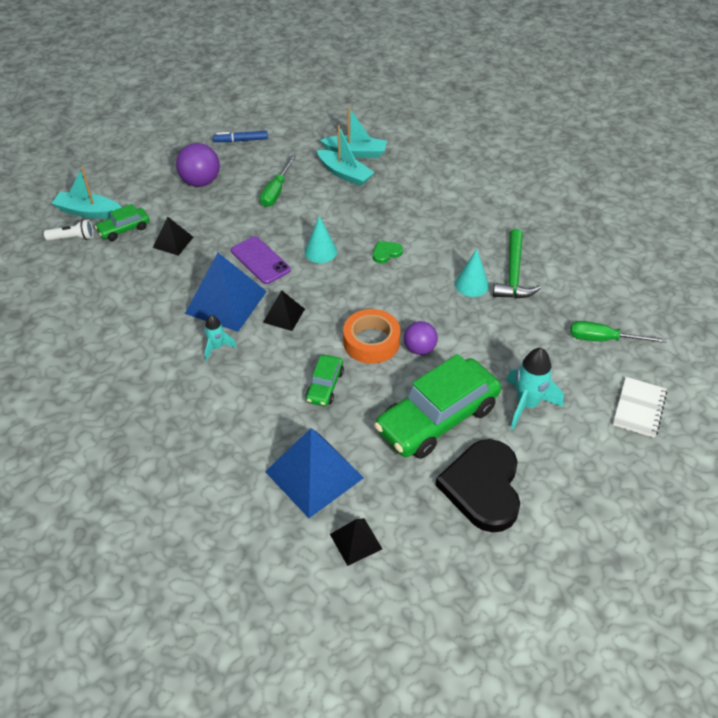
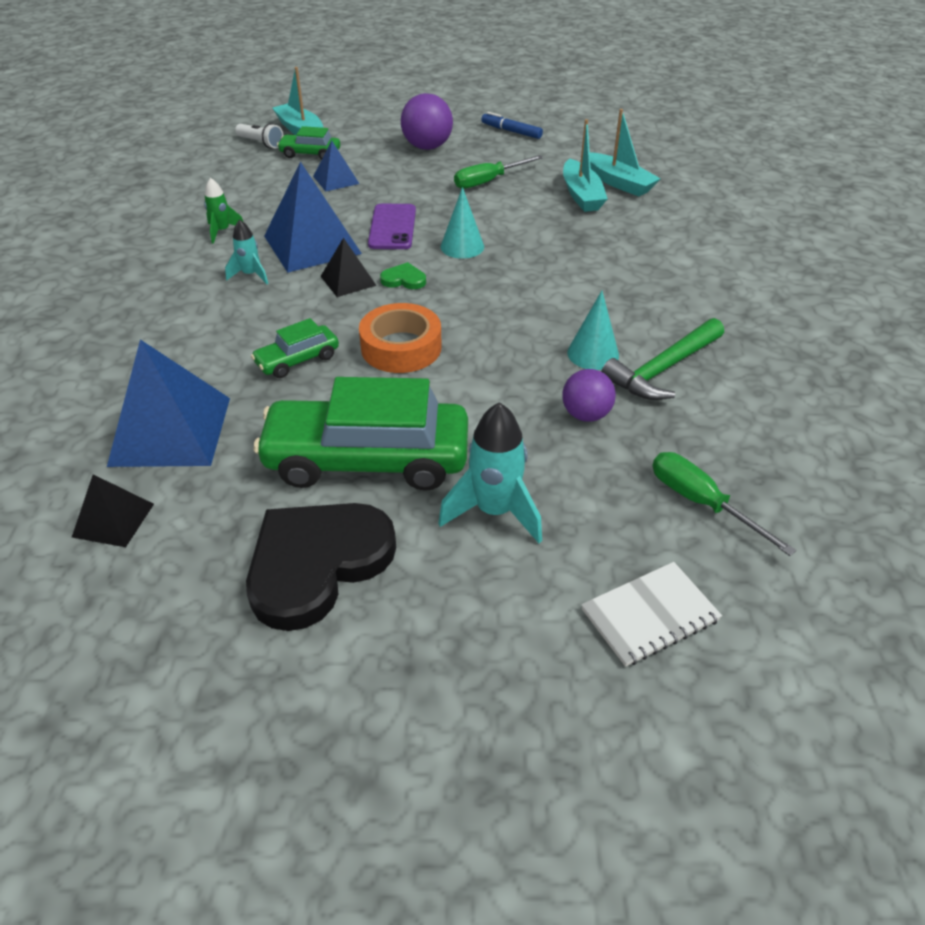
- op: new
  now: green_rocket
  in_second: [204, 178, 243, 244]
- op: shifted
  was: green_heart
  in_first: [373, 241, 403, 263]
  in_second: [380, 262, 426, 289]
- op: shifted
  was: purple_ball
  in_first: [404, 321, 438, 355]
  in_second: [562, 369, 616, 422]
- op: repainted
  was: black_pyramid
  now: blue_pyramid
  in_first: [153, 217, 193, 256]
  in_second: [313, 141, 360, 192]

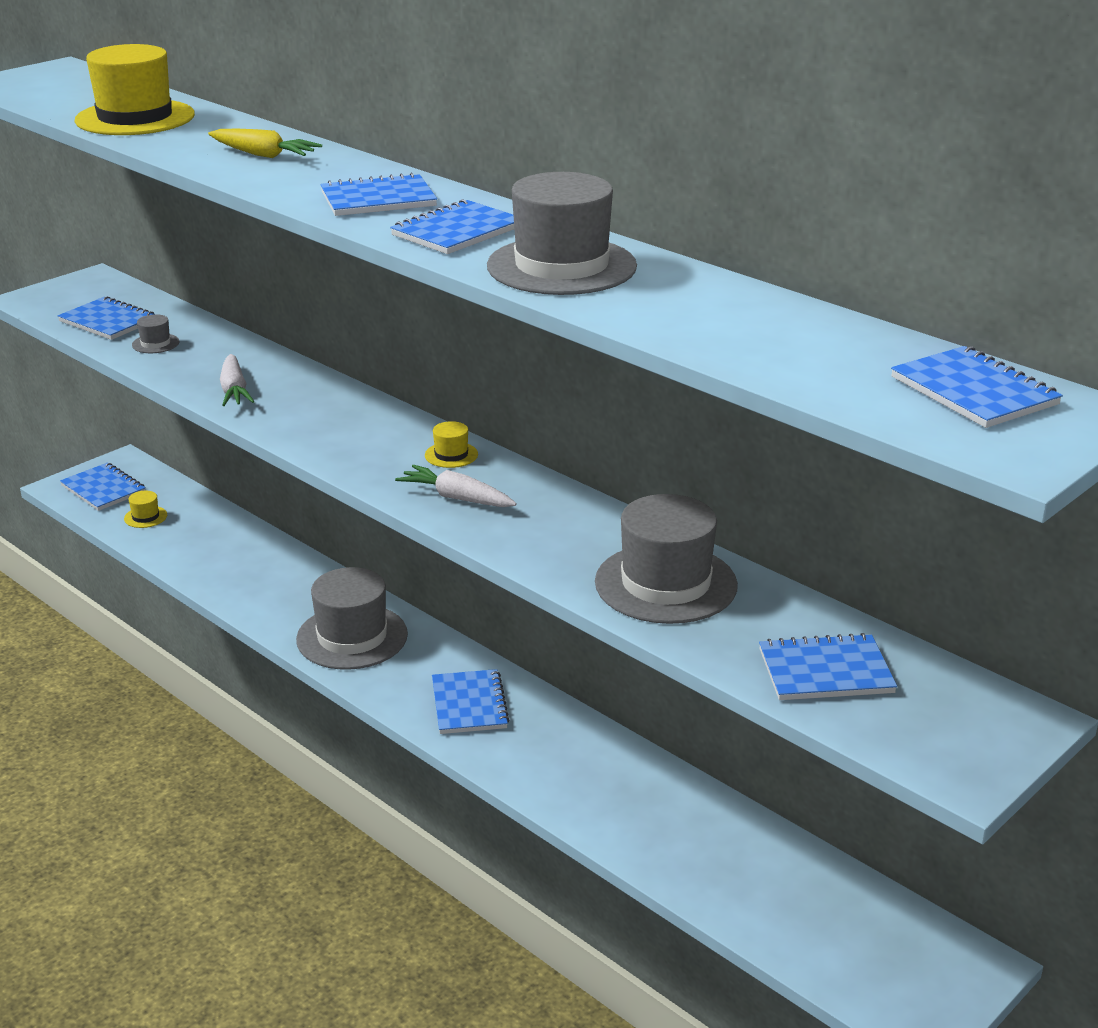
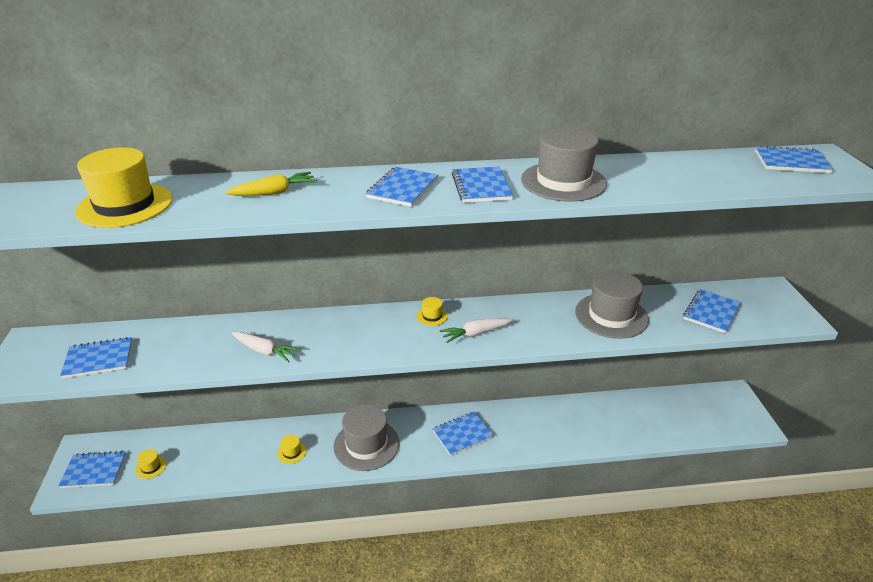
- op: gone
  was: grey_hat
  in_first: [132, 314, 179, 353]
- op: new
  now: yellow_hat
  in_second: [277, 435, 307, 464]
- op: rotated
  was: blue_notebook
  in_first: [432, 669, 509, 734]
  in_second: [432, 412, 494, 456]
  clockwise: -60

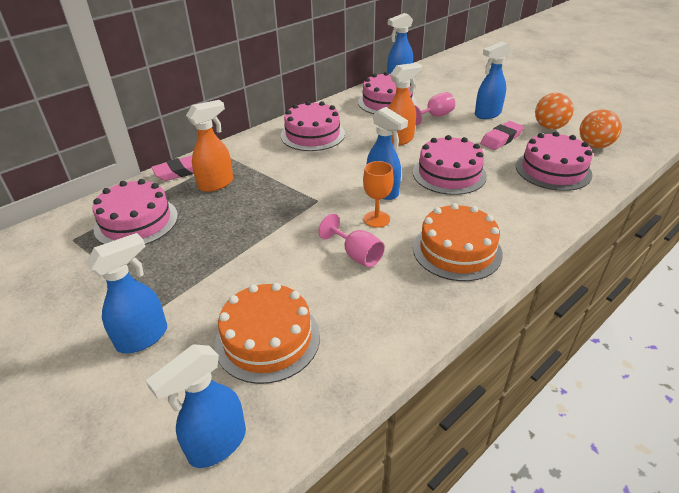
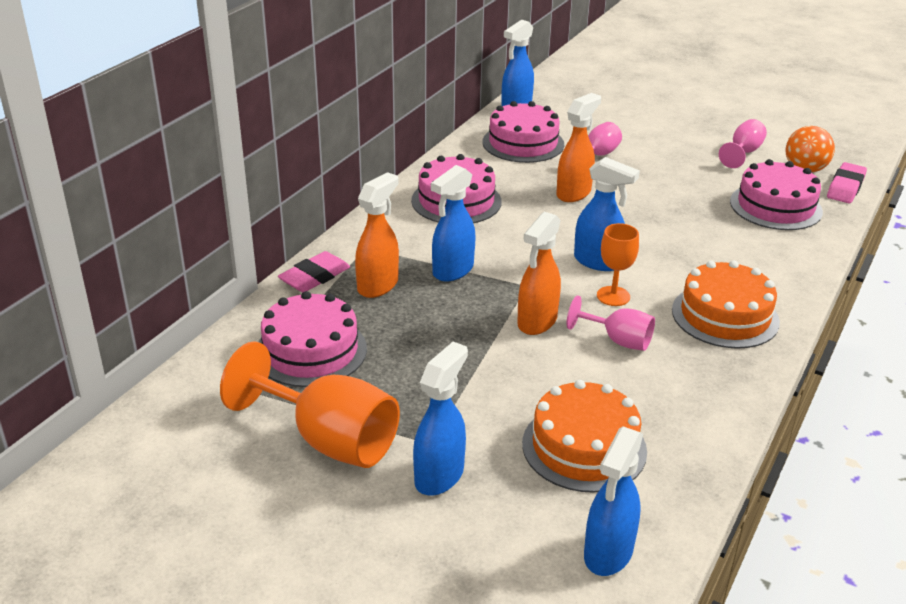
- op: gone
  was: pink_cake
  in_first: [413, 135, 487, 195]
- op: new
  now: orange_goblet
  in_second: [220, 341, 400, 468]
- op: new
  now: orange_spray_bottle
  in_second: [517, 212, 561, 335]
- op: shifted
  was: blue_spray_bottle
  in_first: [475, 41, 511, 119]
  in_second: [431, 165, 475, 282]
- op: shifted
  was: pink_eraser
  in_first: [480, 121, 524, 150]
  in_second: [827, 162, 867, 203]
- op: swapped
  was: orange_ball
  now: pink_goblet
  in_first: [535, 93, 574, 129]
  in_second: [719, 119, 767, 168]

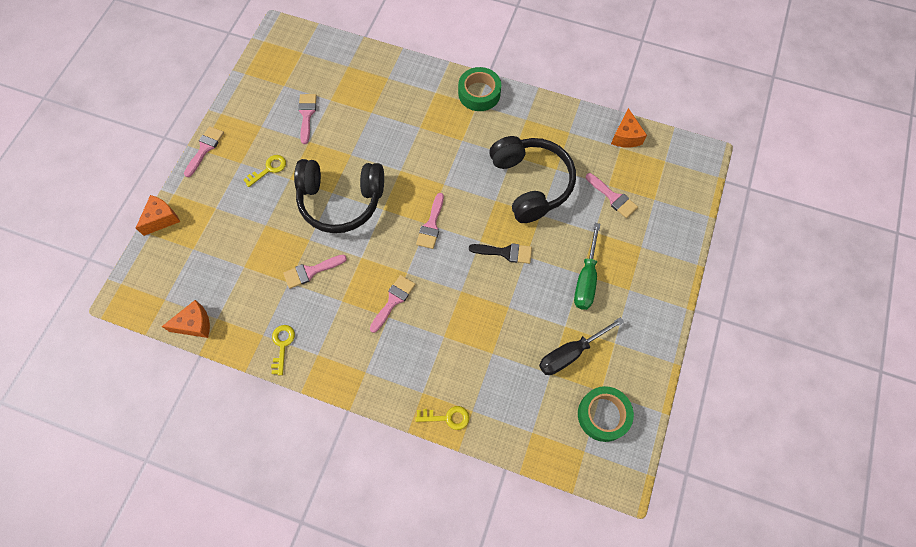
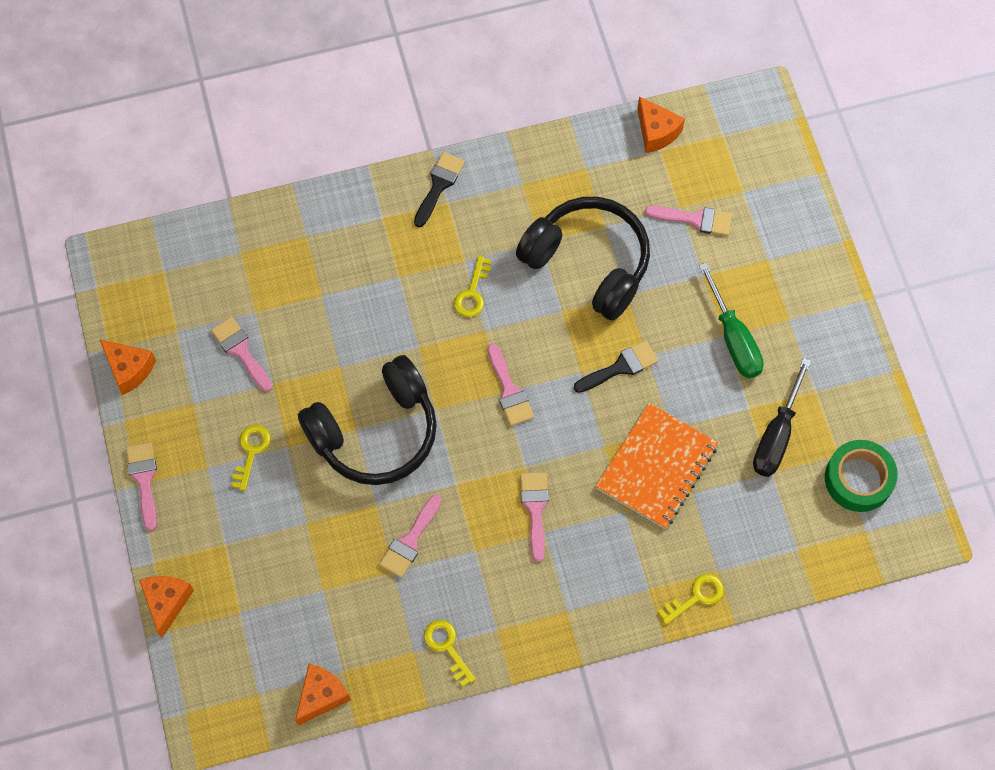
- op: new
  now: orange_cheese
  in_second: [99, 339, 156, 395]
- op: new
  now: yellow_key
  in_second: [454, 256, 492, 317]
- op: new
  now: orange_notebook
  in_second: [596, 403, 718, 529]
- op: swapped
  was: green_tape
  now: black_brush
  in_first: [458, 67, 501, 111]
  in_second: [414, 152, 465, 227]

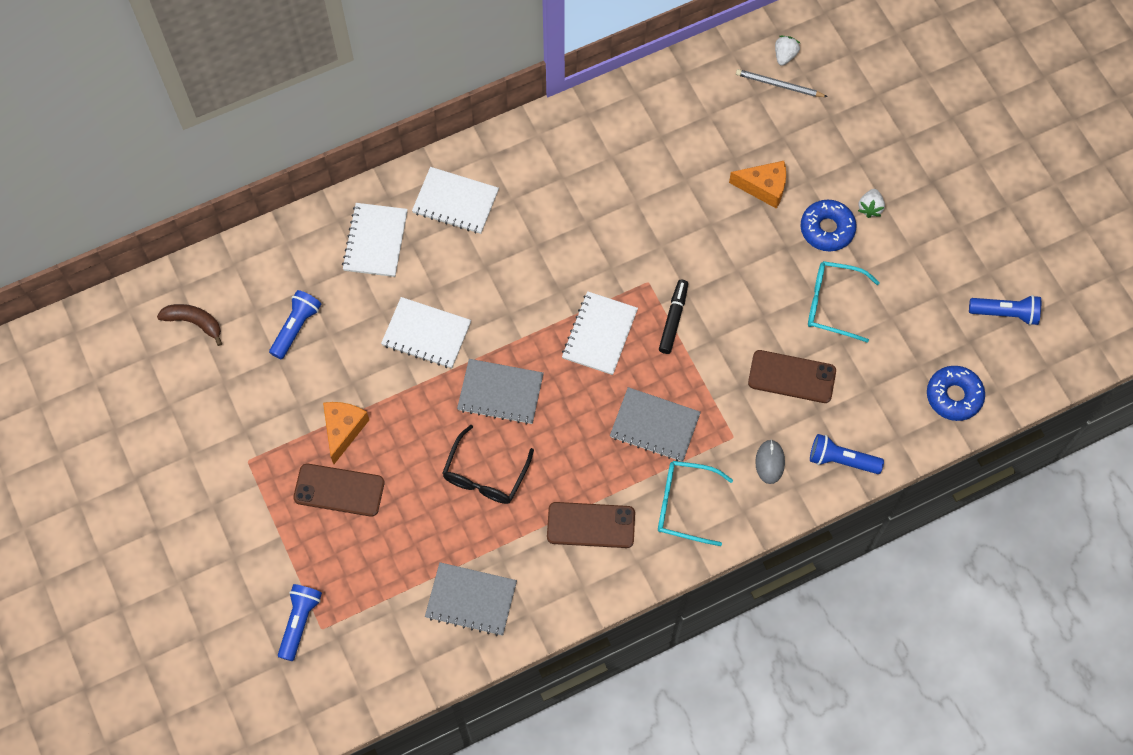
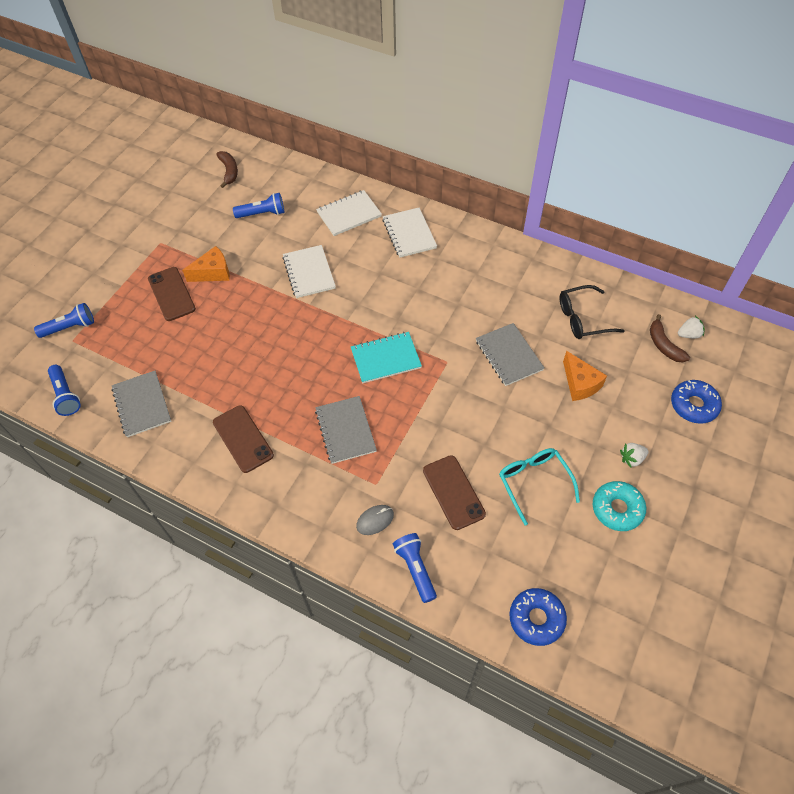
- op: gone
  was: turquoise_glasses
  in_first: [658, 461, 733, 546]
- op: gone
  was: black_marker
  in_first: [659, 280, 688, 354]
- op: new
  now: turquoise_donut
  in_second: [593, 481, 646, 531]
- op: shifted
  was: black_glasses
  in_first: [442, 425, 534, 504]
  in_second: [559, 285, 625, 339]
- op: shifted
  was: grey_notebook
  in_first: [457, 359, 544, 425]
  in_second: [476, 323, 544, 386]
- op: shifted
  was: blue_donut
  in_first: [800, 200, 857, 251]
  in_second: [671, 380, 722, 424]
- op: shifted
  was: blue_flashlight
  in_first: [969, 295, 1041, 325]
  in_second: [48, 365, 81, 416]
- op: swapped
  was: grey_pencil
  now: brown_banana
  in_first: [736, 69, 828, 97]
  in_second: [650, 314, 690, 363]
- op: repainted
  was: white_notebook
  now: turquoise_notebook
  in_first: [562, 291, 638, 375]
  in_second: [351, 332, 422, 383]

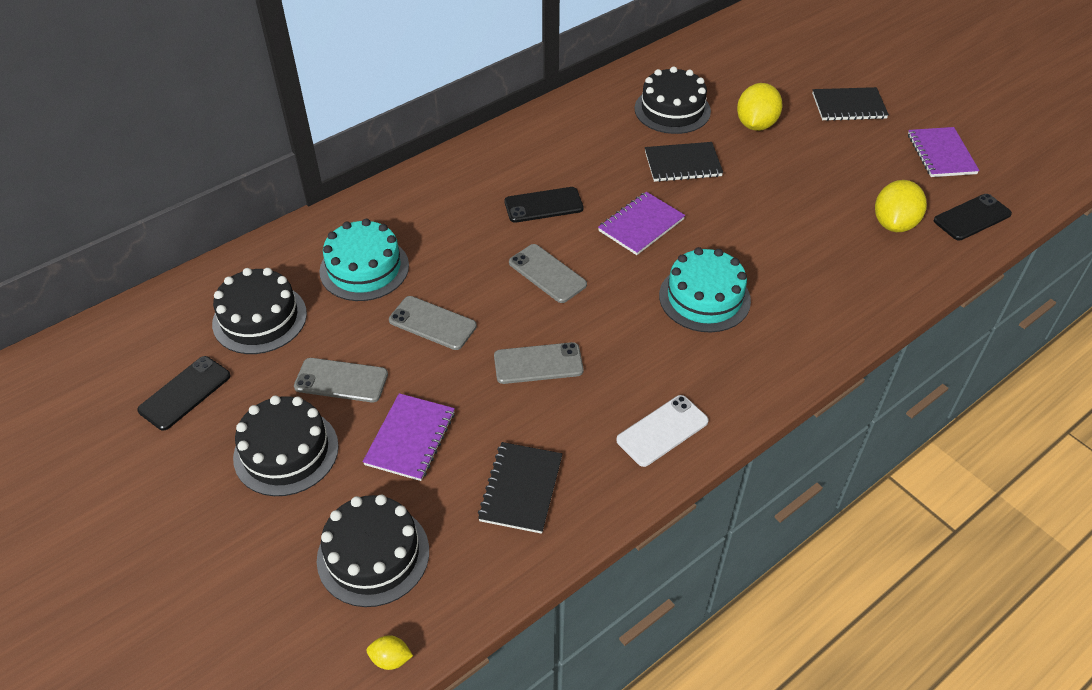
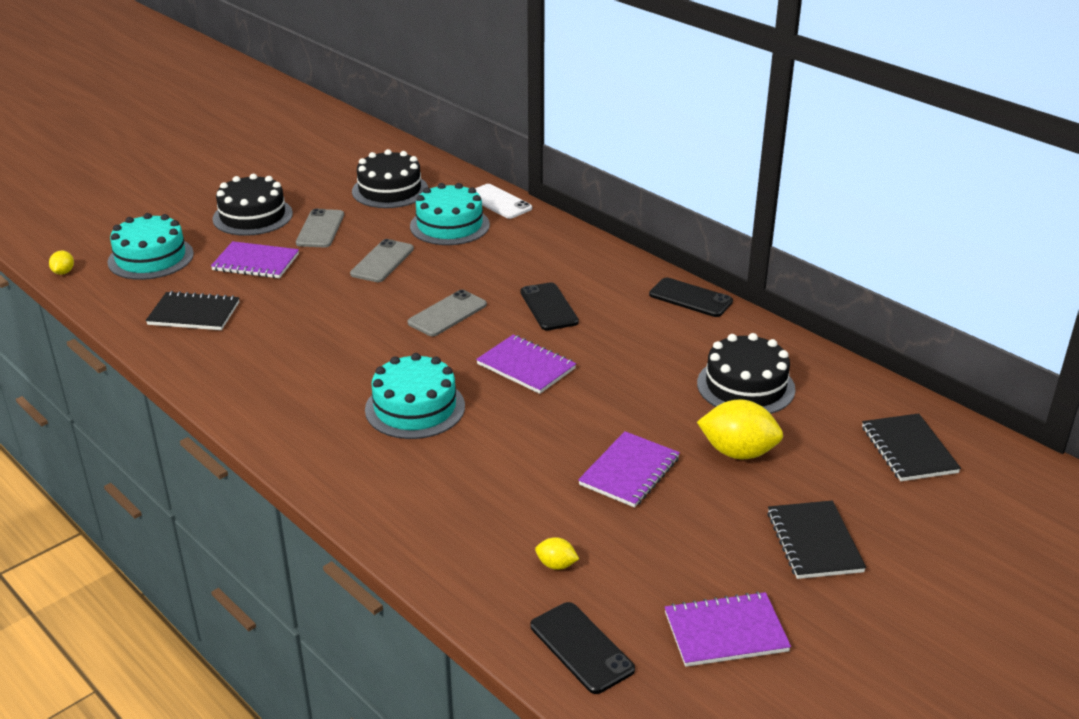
- op: gone
  was: grey_phone
  in_first: [494, 342, 584, 384]
- op: new
  now: purple_notebook
  in_second: [578, 431, 680, 508]
- op: shifted
  was: black_phone
  in_first: [137, 356, 231, 430]
  in_second: [649, 278, 733, 317]
- op: shifted
  was: white_phone
  in_first: [616, 395, 709, 467]
  in_second: [475, 184, 532, 219]
- op: shifted
  was: black_notebook
  in_first: [645, 142, 723, 182]
  in_second: [862, 413, 961, 481]
- op: repainted
  was: black_cake
  now: turquoise_cake
  in_first: [317, 495, 429, 607]
  in_second: [107, 213, 194, 280]
- op: scaled
  was: yellow_lemon
  in_first: [875, 180, 927, 232]
  in_second: [535, 537, 579, 570]
  ratio: 0.48

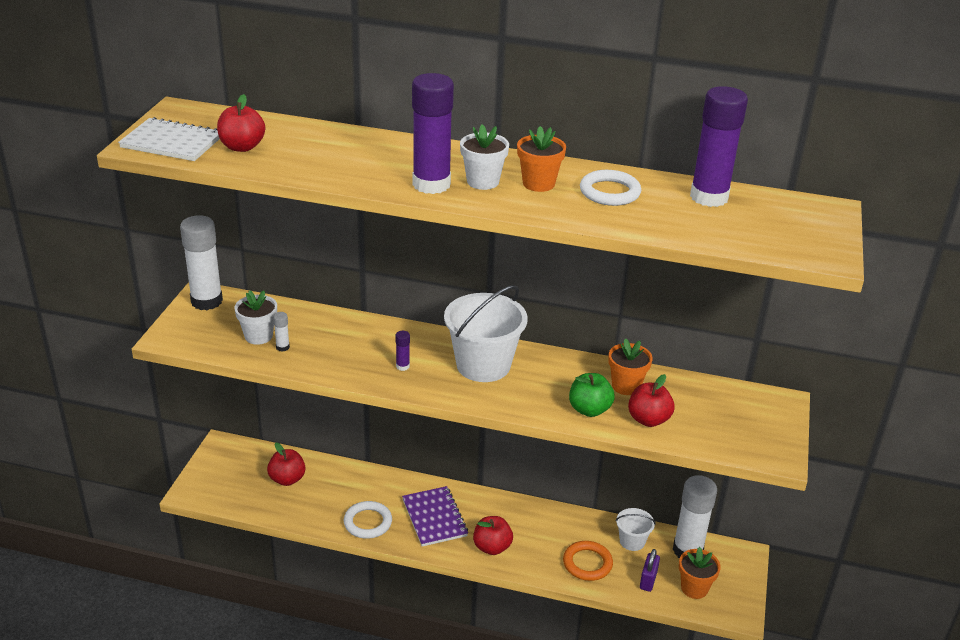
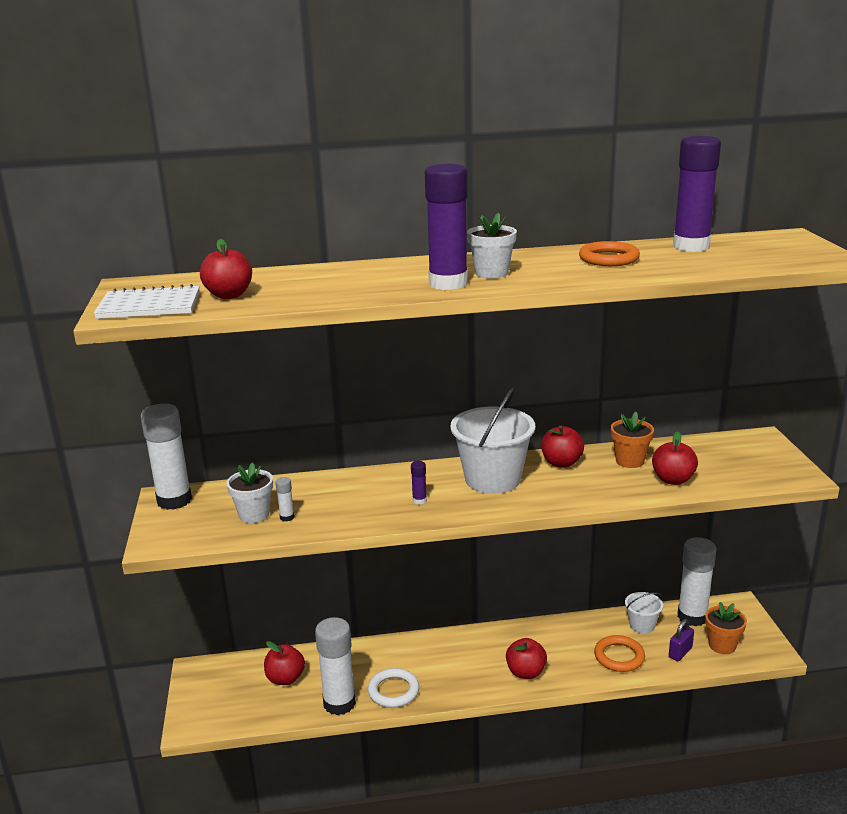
- op: gone
  was: purple_notebook
  in_first: [402, 486, 468, 547]
- op: gone
  was: orange_flower_pot
  in_first: [517, 126, 566, 192]
- op: gone
  was: green_apple
  in_first: [569, 373, 615, 417]
- op: new
  now: white_glue_stick
  in_second: [315, 617, 356, 715]
- op: new
  now: red_apple
  in_second: [541, 426, 584, 468]
- op: repainted
  was: white_ring
  now: orange_ring
  in_first: [580, 170, 641, 206]
  in_second: [579, 241, 640, 266]
- op: rotated
  was: purple_padlock
  in_first: [640, 549, 660, 592]
  in_second: [669, 619, 694, 661]
  clockwise: 45

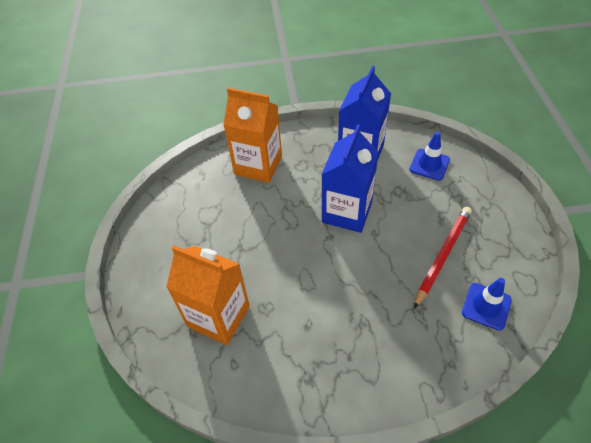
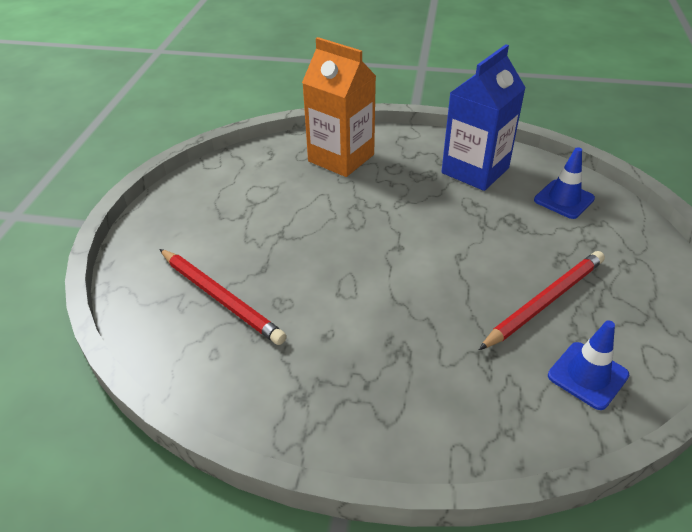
- op: gone
  was: blue_carton
  in_first: [321, 124, 379, 233]
- op: swapped
  was: orange_carton
  now: red_pencil
  in_first: [166, 245, 250, 345]
  in_second: [159, 249, 287, 345]

